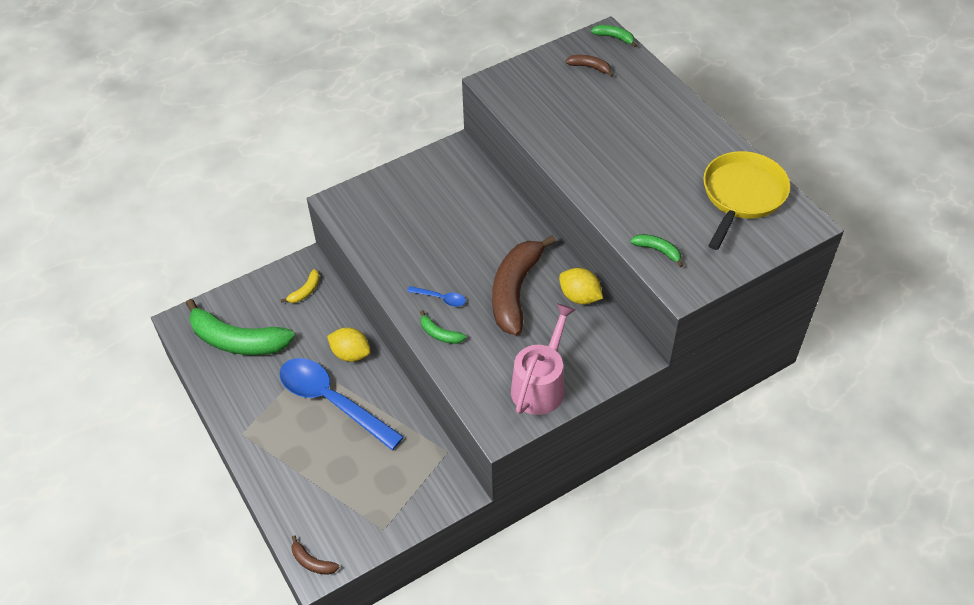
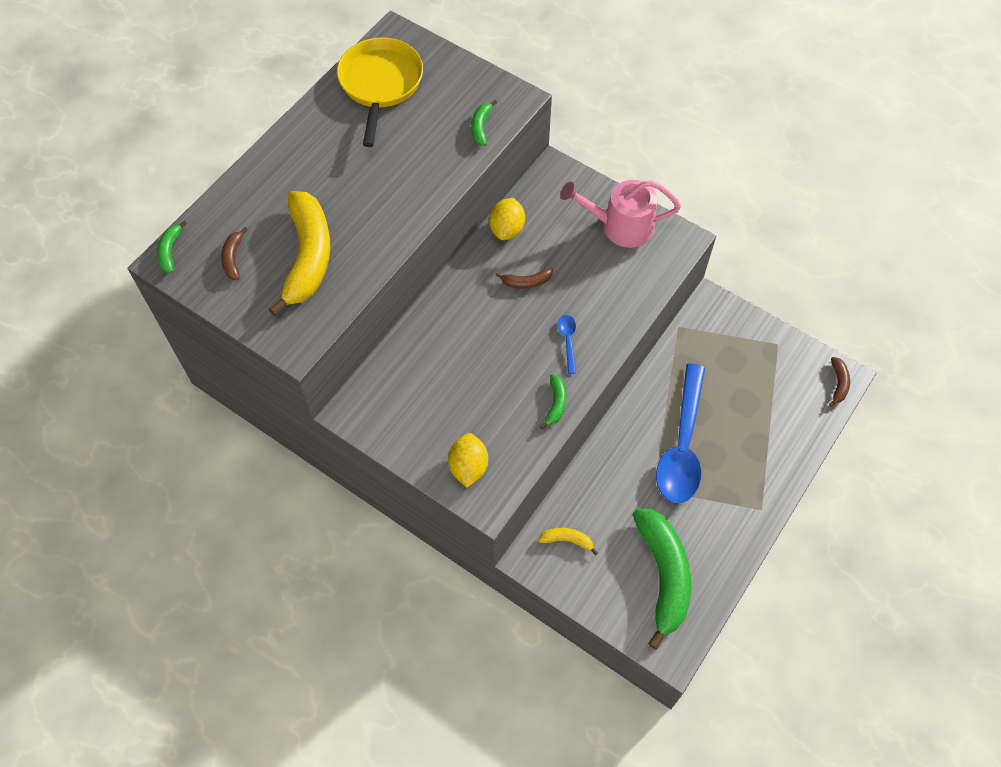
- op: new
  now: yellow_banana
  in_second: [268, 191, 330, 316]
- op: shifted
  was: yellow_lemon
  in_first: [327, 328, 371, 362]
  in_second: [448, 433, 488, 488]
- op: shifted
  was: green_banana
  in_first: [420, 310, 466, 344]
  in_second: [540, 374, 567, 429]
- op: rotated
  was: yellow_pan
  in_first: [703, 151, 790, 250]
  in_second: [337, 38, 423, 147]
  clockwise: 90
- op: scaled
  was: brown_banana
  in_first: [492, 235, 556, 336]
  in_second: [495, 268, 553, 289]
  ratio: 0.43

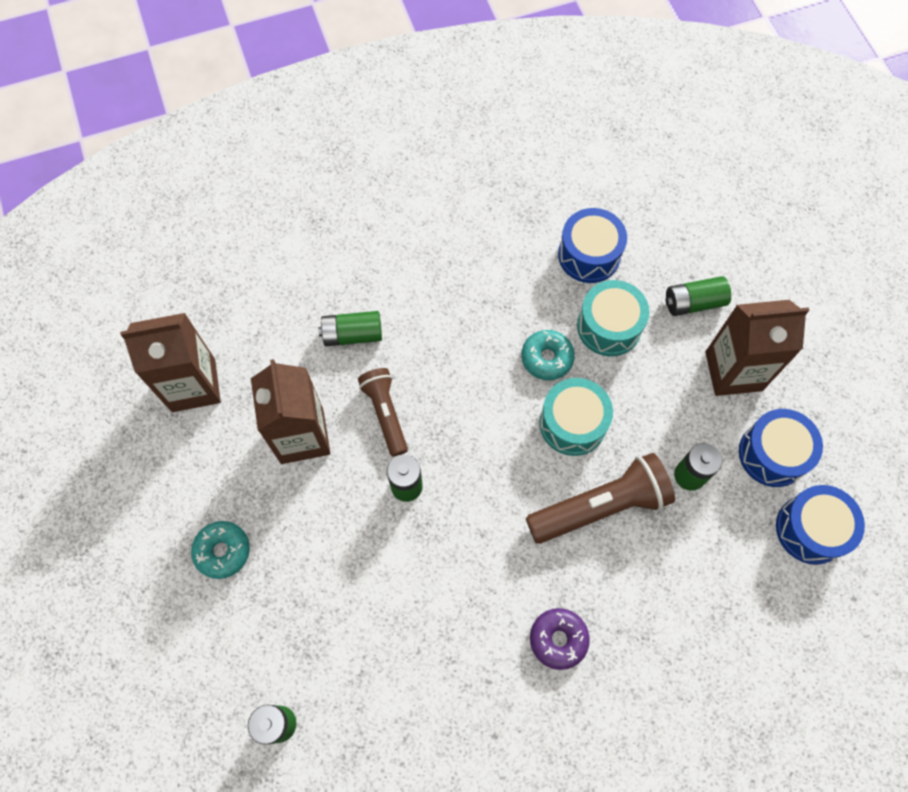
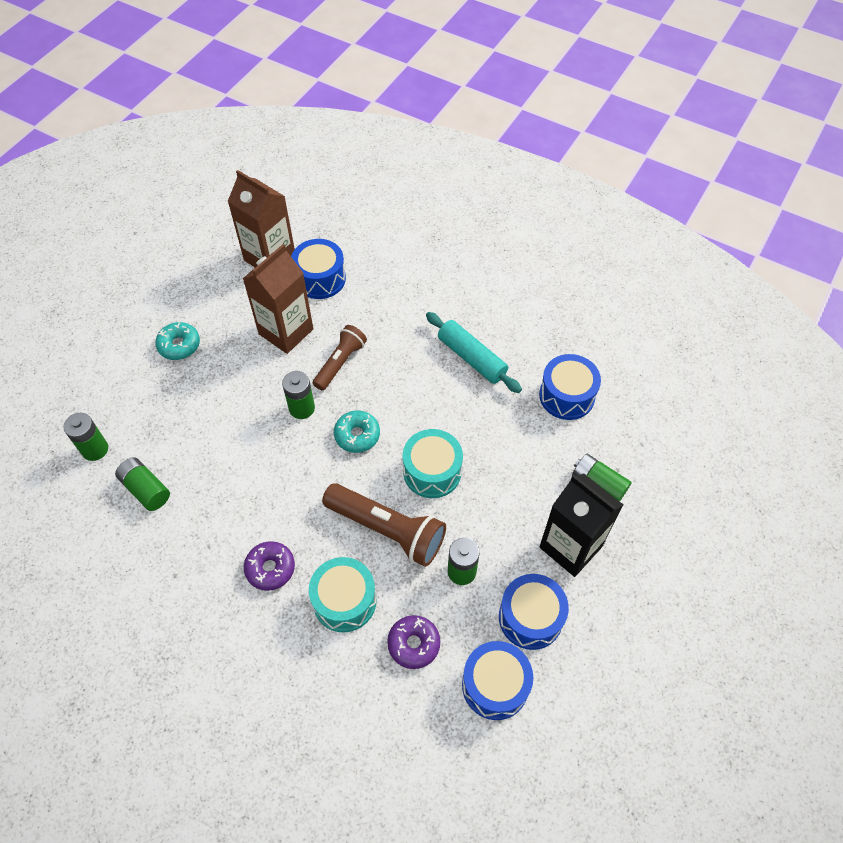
- op: new
  now: blue_drum
  in_second: [291, 239, 346, 299]
- op: new
  now: purple_donut
  in_second: [387, 615, 440, 669]
- op: new
  now: turquoise_rolling_pin
  in_second: [426, 312, 522, 393]
- op: shifted
  was: green_battery
  in_first: [318, 311, 382, 346]
  in_second: [115, 457, 170, 511]
- op: shifted
  was: turquoise_donut
  in_first: [521, 330, 575, 380]
  in_second: [334, 411, 380, 453]
- op: shifted
  was: turquoise_drum
  in_first: [577, 280, 649, 356]
  in_second: [309, 557, 377, 632]
- op: repainted
  was: brown_carton
  now: black_carton
  in_first: [705, 300, 810, 396]
  in_second: [540, 473, 623, 577]

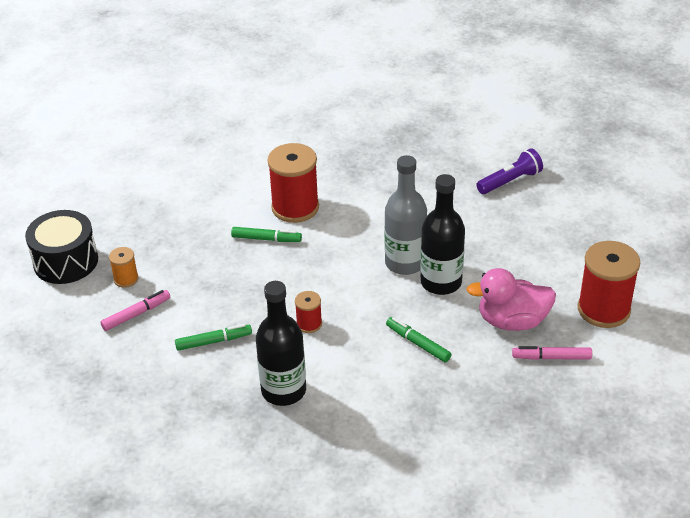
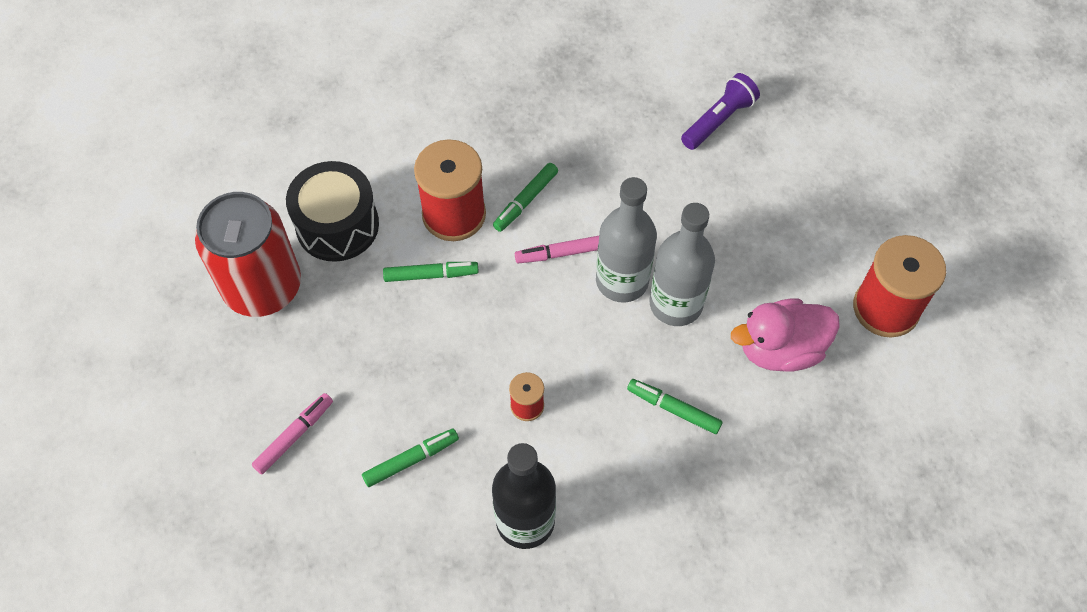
- op: gone
  was: orange_spool
  in_first: [109, 247, 139, 288]
- op: new
  now: red_can
  in_second: [195, 192, 301, 317]
- op: new
  now: green_marker
  in_second: [493, 163, 558, 232]
- op: shifted
  was: black_drum
  in_first: [25, 210, 98, 284]
  in_second: [286, 161, 379, 262]
- op: shifted
  was: pink_marker
  in_first: [512, 346, 592, 360]
  in_second: [515, 236, 599, 264]
- op: repainted
  was: black_bottle
  now: grey_bottle
  in_first: [420, 174, 465, 295]
  in_second: [650, 203, 715, 326]

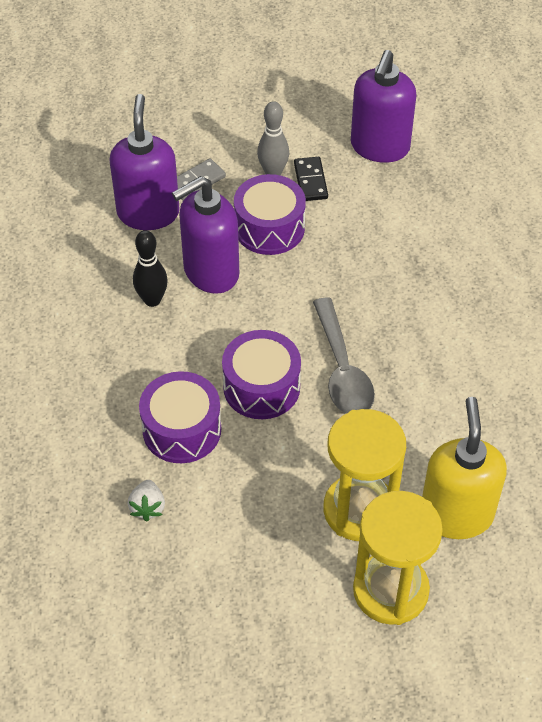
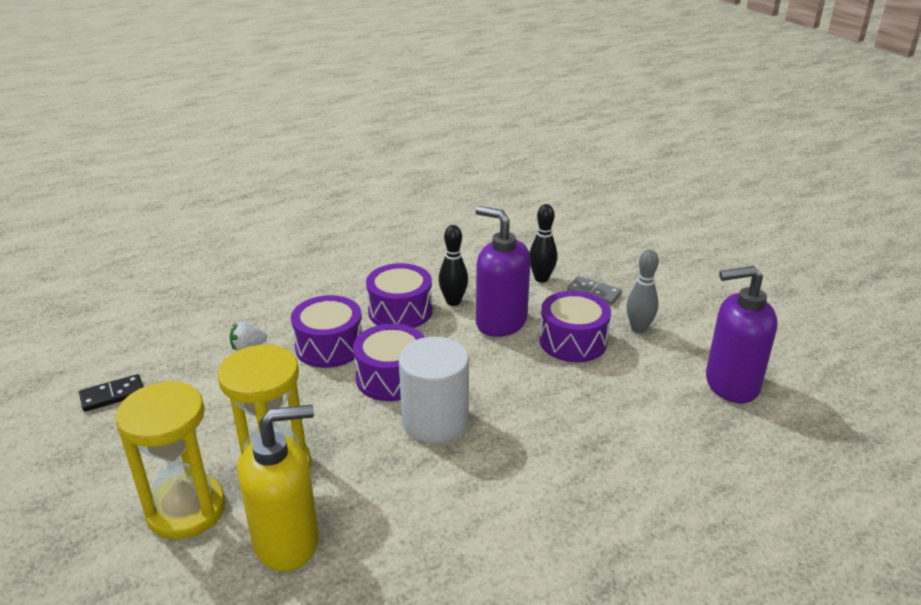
- op: new
  now: purple_drum
  in_second: [366, 263, 432, 328]
- op: shifted
  was: black_domino
  in_first: [294, 157, 328, 201]
  in_second: [79, 374, 143, 412]
- op: swapped
  was: purple_soap_dispenser
  now: black_bowling_pin
  in_first: [110, 94, 180, 230]
  in_second: [529, 204, 557, 283]
- op: swapped
  was: grey_spoon
  now: white_cylinder
  in_first: [313, 297, 375, 414]
  in_second: [399, 337, 469, 443]

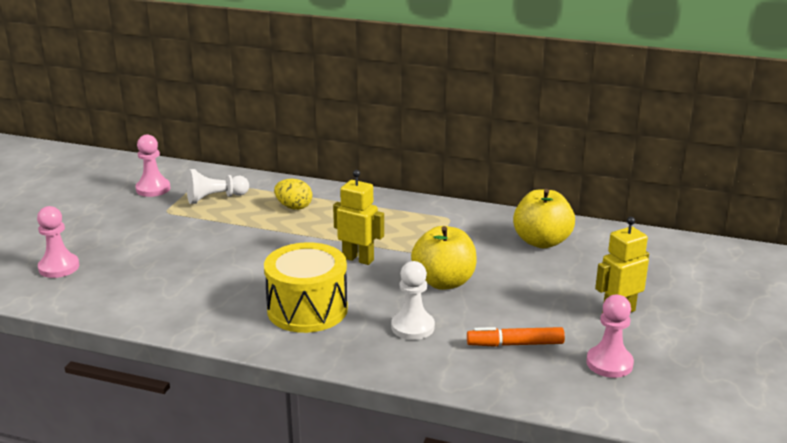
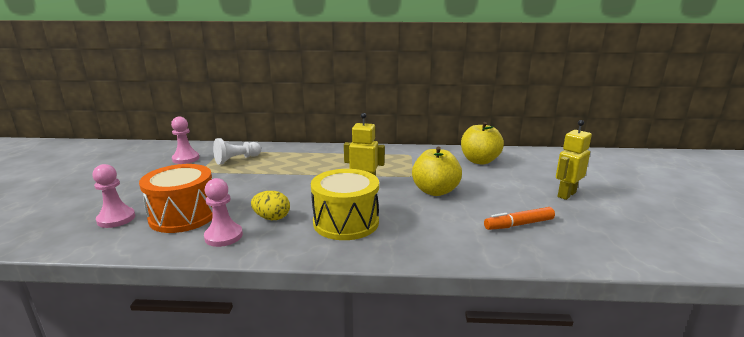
- op: gone
  was: white_pawn
  in_first: [391, 261, 435, 340]
- op: new
  now: orange_drum
  in_second: [139, 164, 212, 233]
- op: shifted
  was: yellow_egg
  in_first: [274, 179, 312, 210]
  in_second: [251, 191, 290, 220]
- op: shifted
  was: pink_pawn
  in_first: [586, 295, 634, 378]
  in_second: [204, 178, 243, 247]

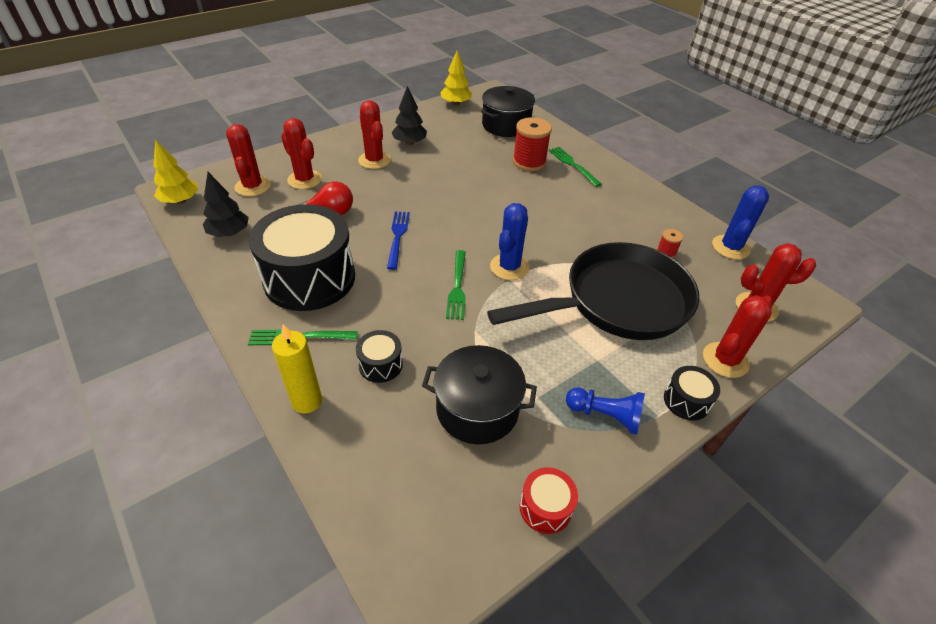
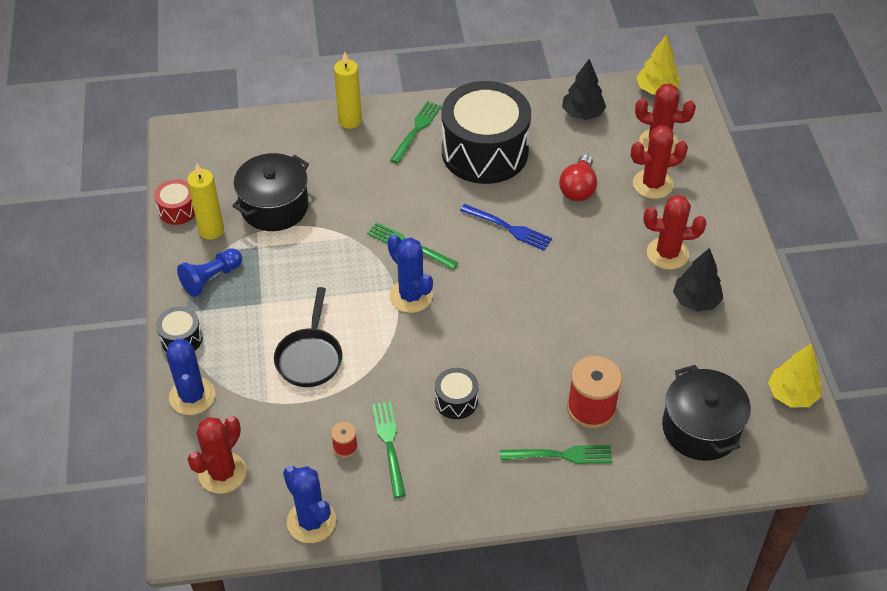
- op: new
  now: yellow_candle
  in_second: [187, 163, 224, 240]
- op: new
  now: green_fork
  in_second: [372, 401, 406, 498]
- op: shifted
  was: black_drum
  in_first: [356, 330, 403, 383]
  in_second: [435, 368, 479, 419]
- op: repainted
  was: red_cactus
  now: blue_cactus
  in_first: [703, 295, 773, 378]
  in_second: [166, 338, 215, 415]
- op: scaled
  was: black_pan
  in_first: [487, 242, 700, 340]
  in_second: [274, 287, 342, 387]
  ratio: 0.5

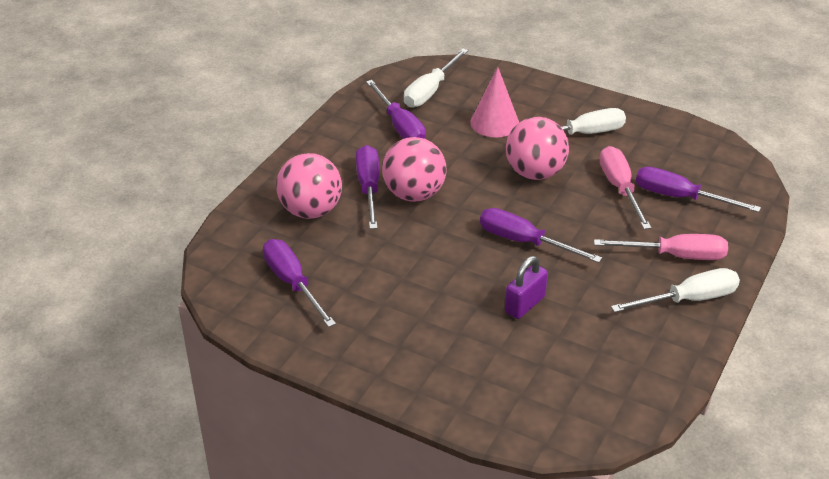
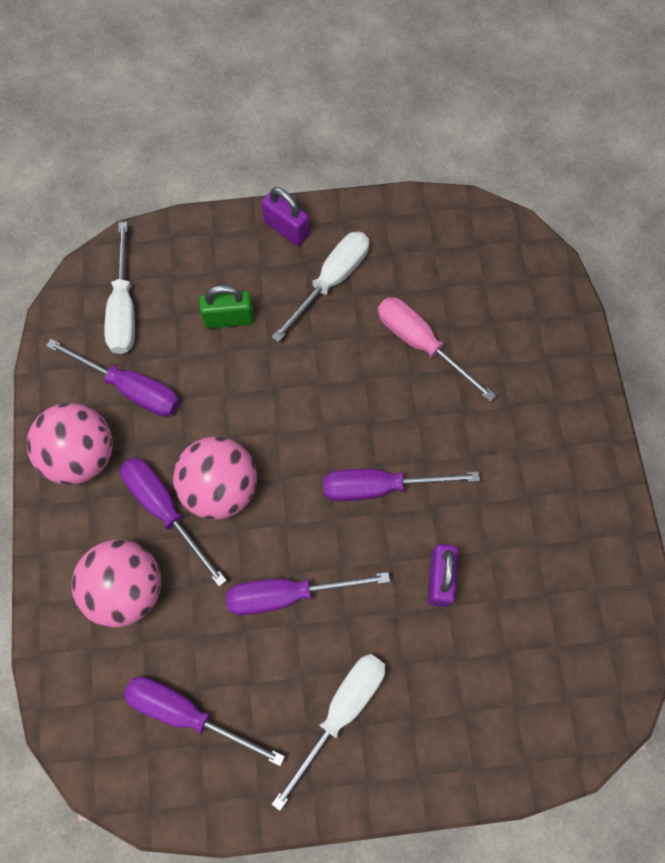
- op: gone
  was: pink_screwdriver
  in_first: [594, 234, 728, 260]
- op: new
  now: purple_padlock
  in_second: [261, 187, 309, 246]
- op: shifted
  was: pink_ball
  in_first: [506, 117, 569, 180]
  in_second: [27, 403, 113, 485]
- op: shifted
  was: white_screwdriver
  in_first: [611, 268, 740, 312]
  in_second: [272, 654, 385, 811]
- op: shifted
  was: purple_screwdriver
  in_first: [636, 166, 761, 212]
  in_second: [226, 572, 390, 615]
- op: swapped
  was: pink_cone
  now: green_padlock
  in_first: [470, 67, 519, 137]
  in_second: [199, 285, 254, 329]

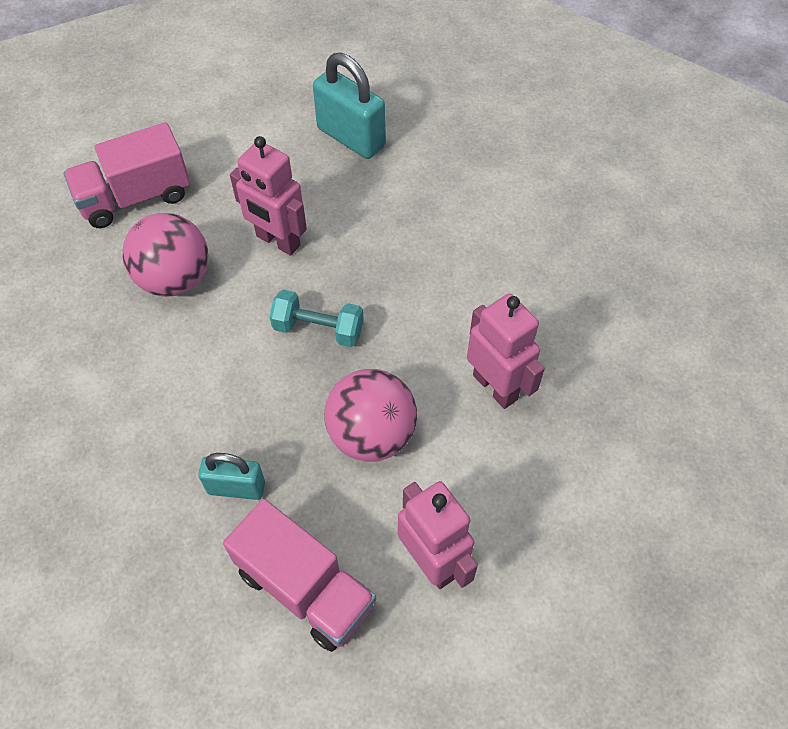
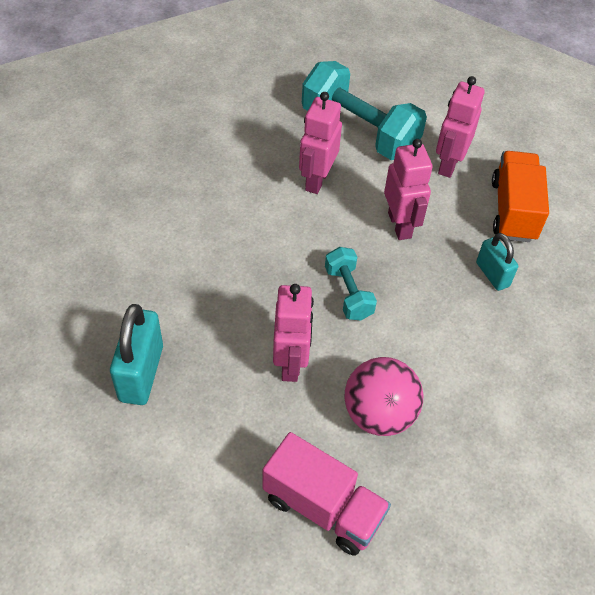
- op: new
  now: turquoise_dumbbell
  in_second: [302, 61, 427, 160]
- op: swapped
  was: pink_ball
  now: pink_robot
  in_first: [324, 369, 417, 462]
  in_second: [384, 139, 433, 240]
- op: repainted
  was: pink_truck
  now: orange_truck
  in_first: [223, 499, 376, 652]
  in_second: [492, 151, 549, 242]

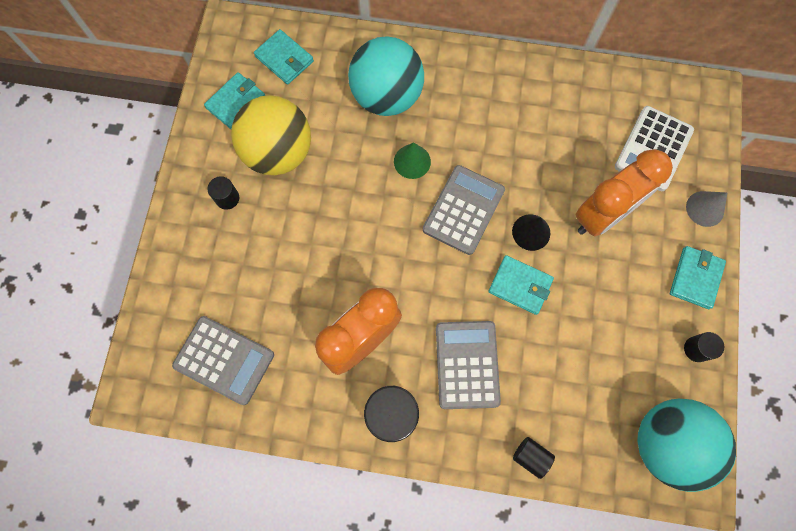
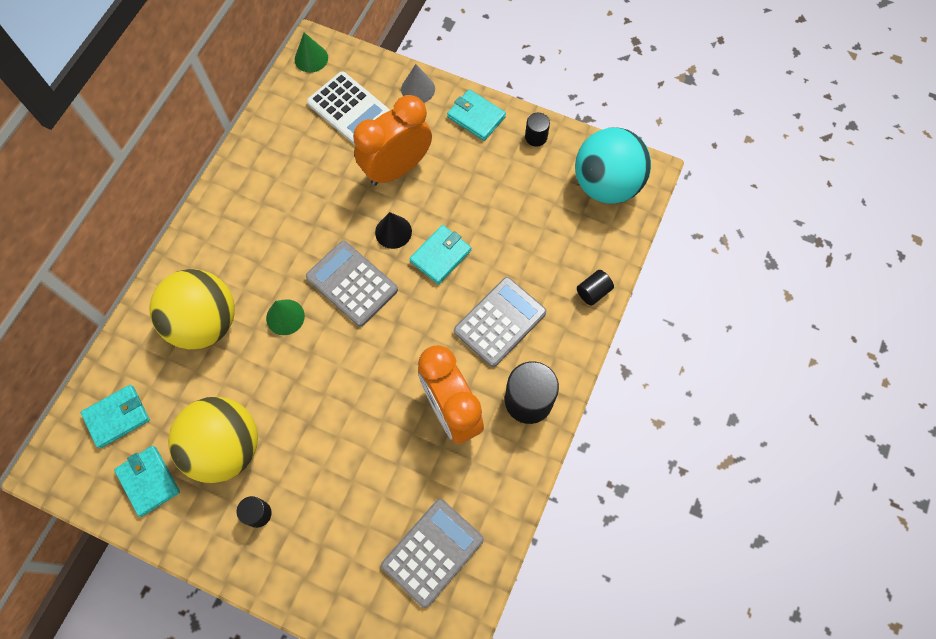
- op: new
  now: green_cone
  in_second: [295, 33, 328, 73]
- op: repainted
  was: turquoise_ball
  now: yellow_ball
  in_first: [348, 37, 424, 116]
  in_second: [149, 269, 235, 349]
- op: rotated
  was: grey_calculator
  in_first: [436, 321, 501, 409]
  in_second: [454, 277, 546, 367]
  clockwise: 120
- op: rotated
  was: orange_clock
  in_first: [575, 149, 673, 236]
  in_second: [353, 95, 432, 186]
  clockwise: -105

